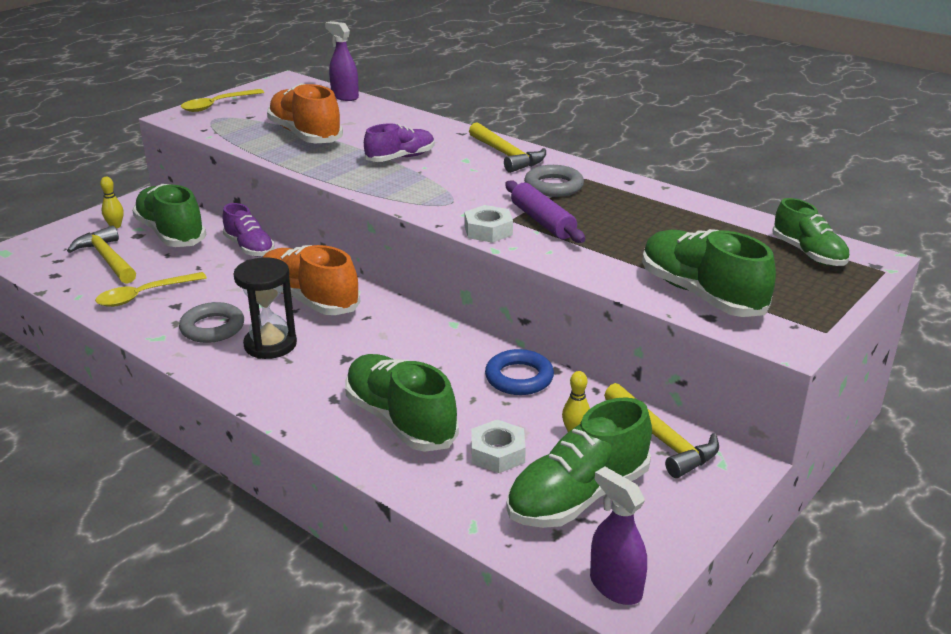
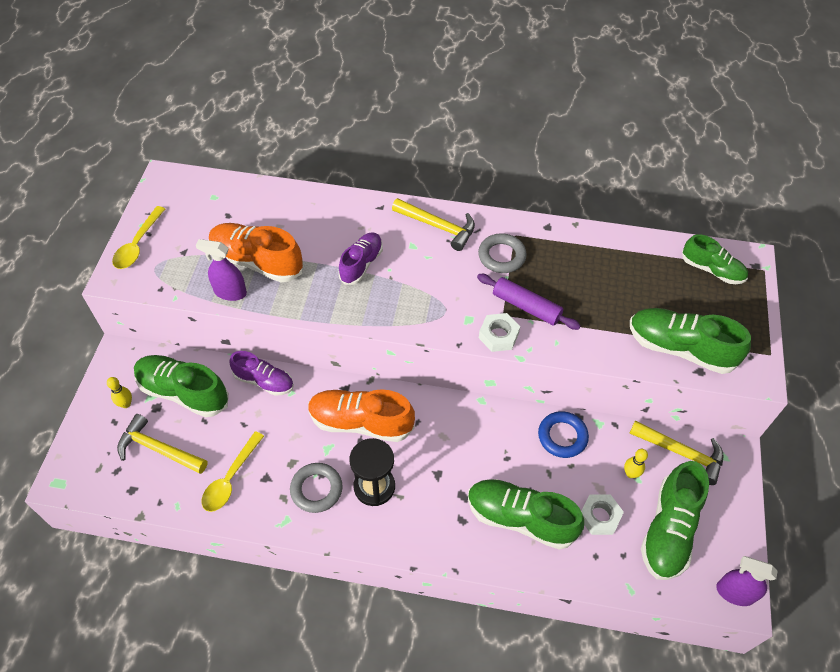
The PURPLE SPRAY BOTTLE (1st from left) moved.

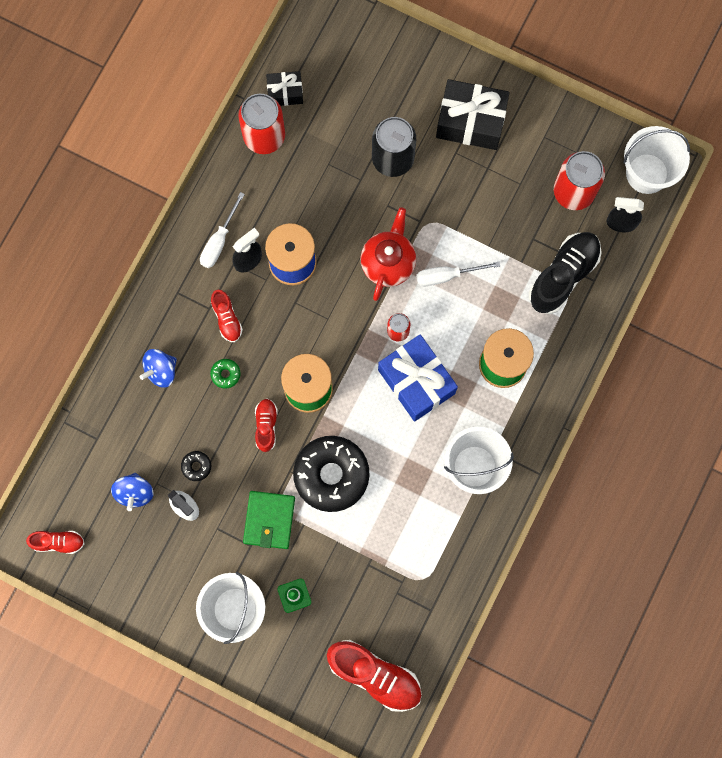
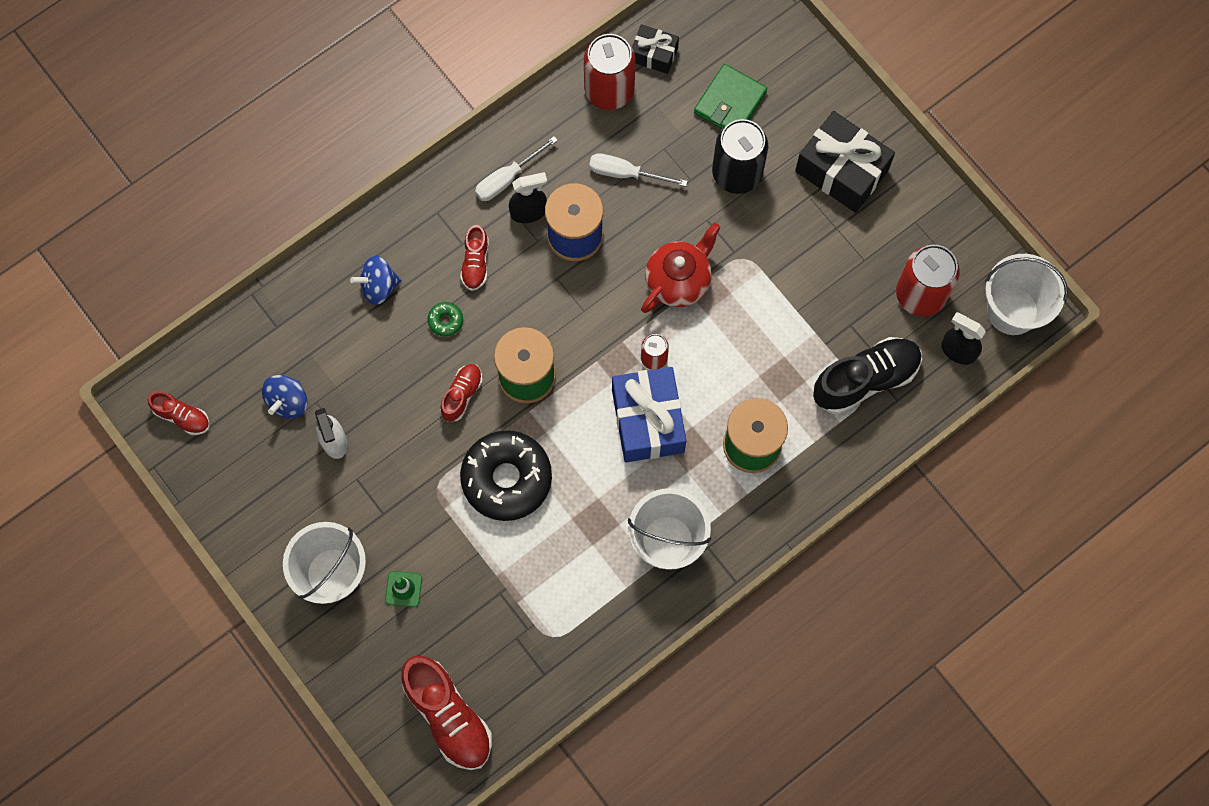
The WHITE SCREWDRIVER (2nd from left) moved.
The GREEN WALLET moved.
The BLACK DONUT (1st from left) disappeared.

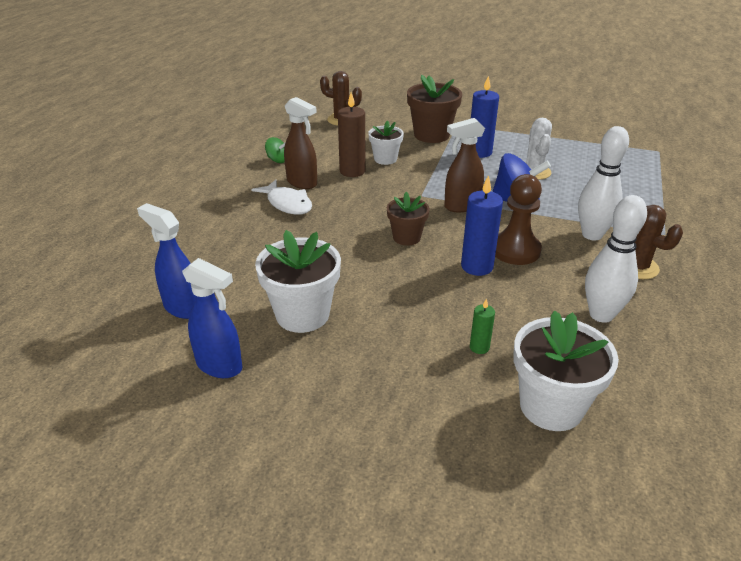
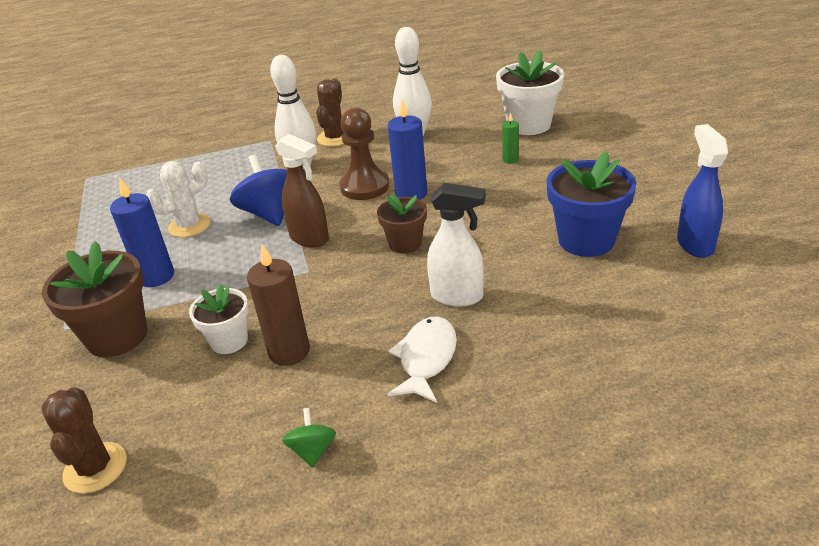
The WHITE SPRAY BOTTLE appeared.
The WHITE FLOWER POT (1st from left) became the BLUE FLOWER POT.
The BLUE SPRAY BOTTLE (1st from left) disappeared.
The BROWN SPRAY BOTTLE (1st from left) disappeared.

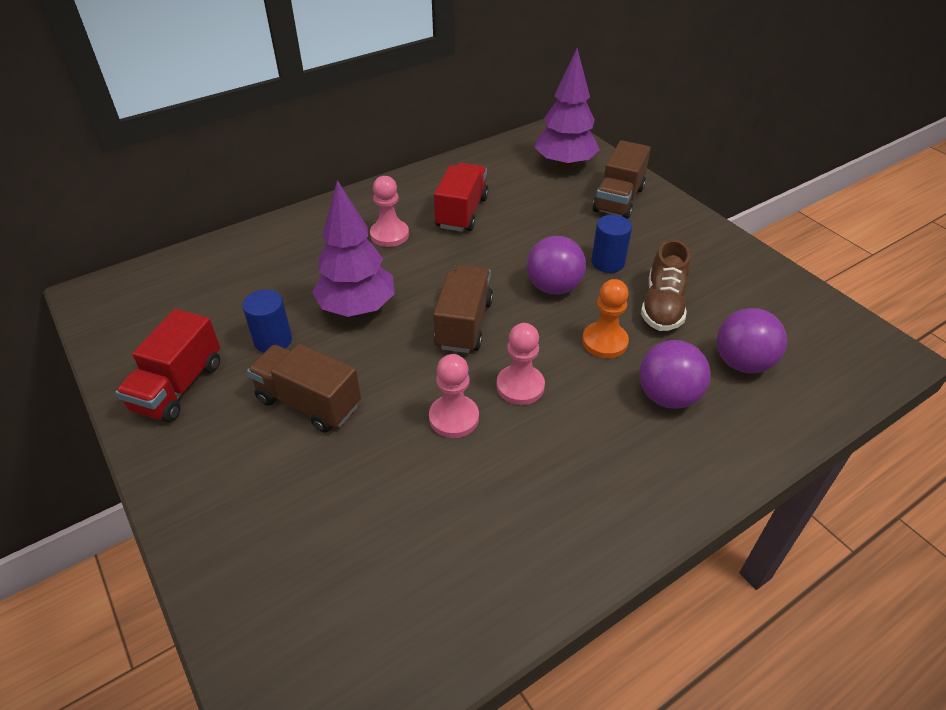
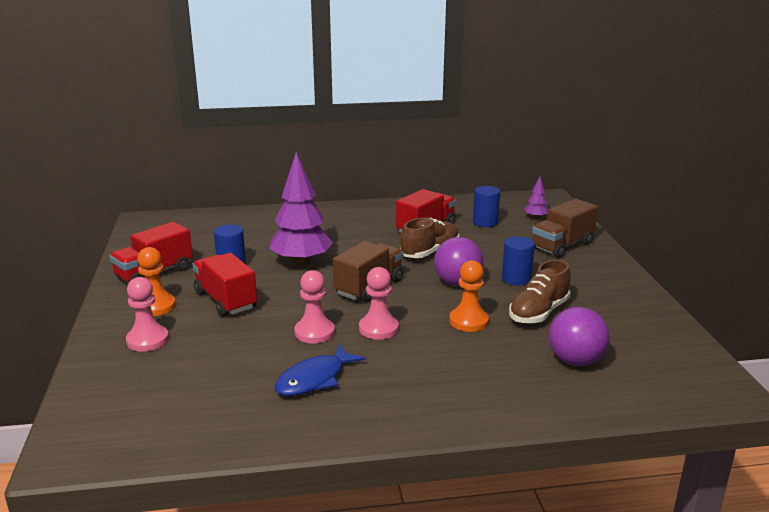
The PINK PAWN (1st from left) moved.
The ORANGE PAWN (1st from left) appeared.
The BROWN TRUCK (1st from left) became the RED TRUCK (2nd from left).
The BLUE FISH appeared.
The BROWN SHOE (1st from left) appeared.
The BLUE CYLINDER (2nd from left) appeared.
The PURPLE TREE (2nd from left) changed to 0.44 times the size.
The PURPLE BALL (2nd from left) disappeared.

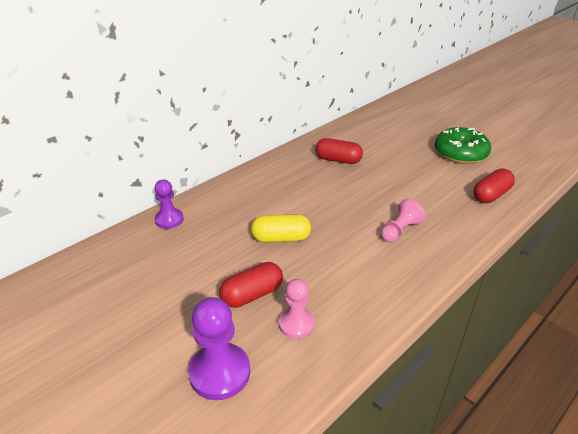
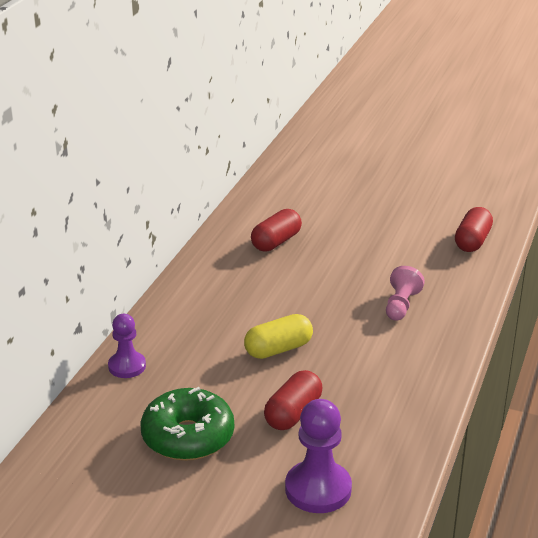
The GREEN DONUT moved.
The RED CAPSULE (2nd from left in the first image) turned 45 degrees counterclockwise.
The PINK PAWN (1st from left) disappeared.

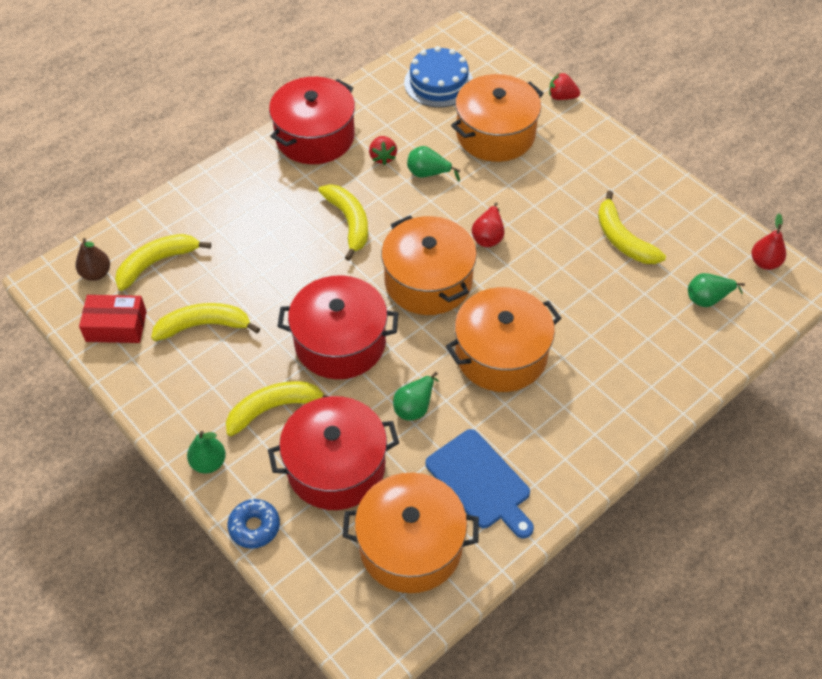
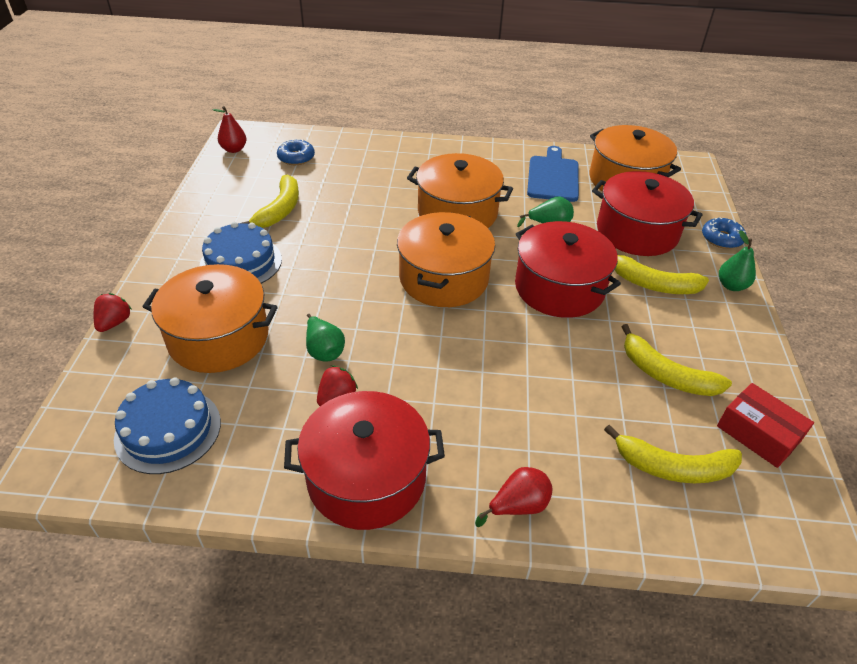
The RED STRAWBERRY (2nd from left in the first image) turned 135 degrees counterclockwise.
The BLUE CAKE (2nd from left) appeared.
The GREEN PEAR (4th from left) was replaced by the BLUE DONUT (1st from left).
The RED PEAR (1st from left in the first image) moved.
The BROWN PEAR disappeared.
The YELLOW BANANA (4th from left) disappeared.

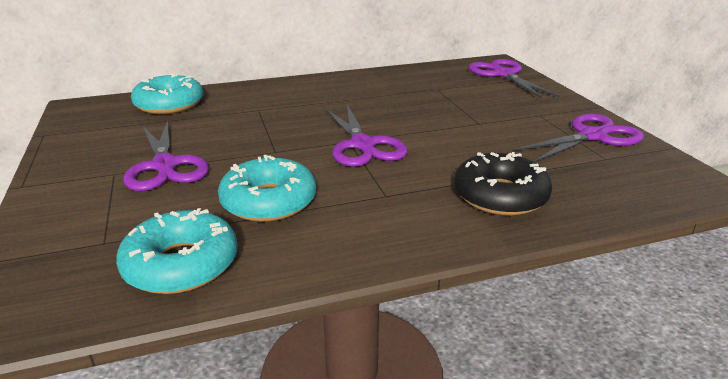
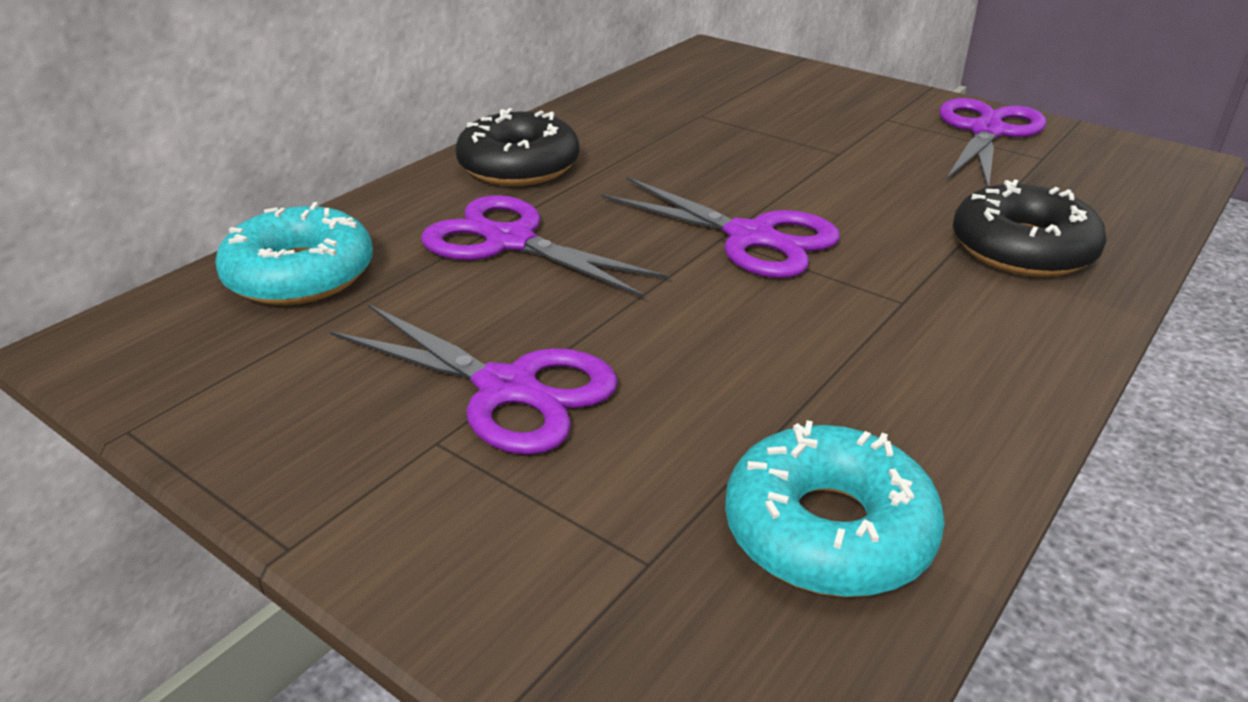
The PURPLE SCISSORS (3rd from left in the first image) moved.
The BLACK DONUT (1st from left) appeared.
The TURQUOISE DONUT (3rd from left) disappeared.

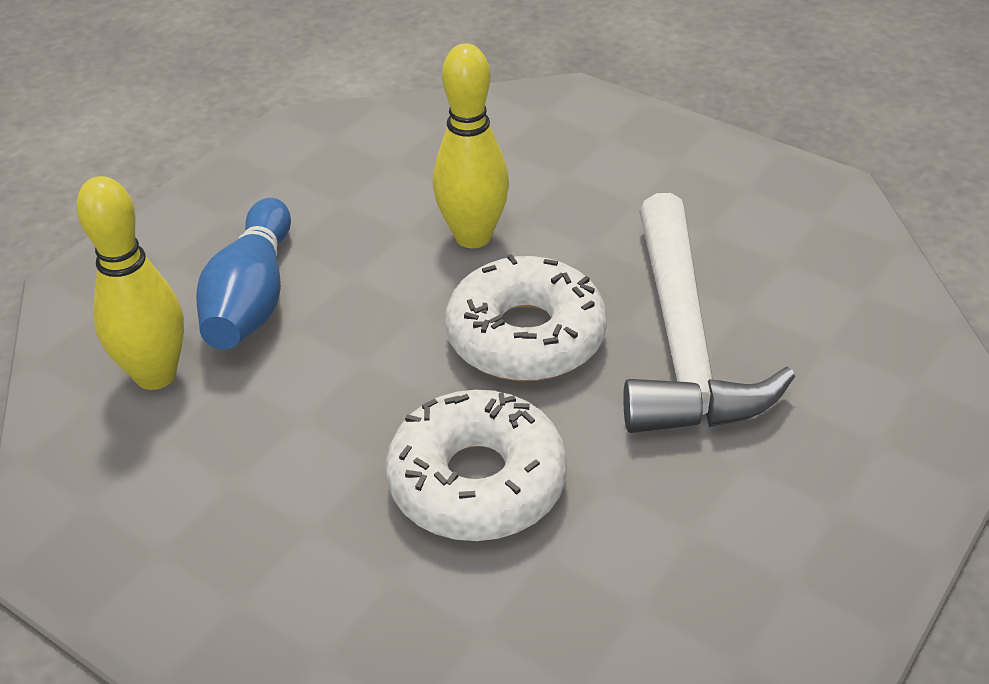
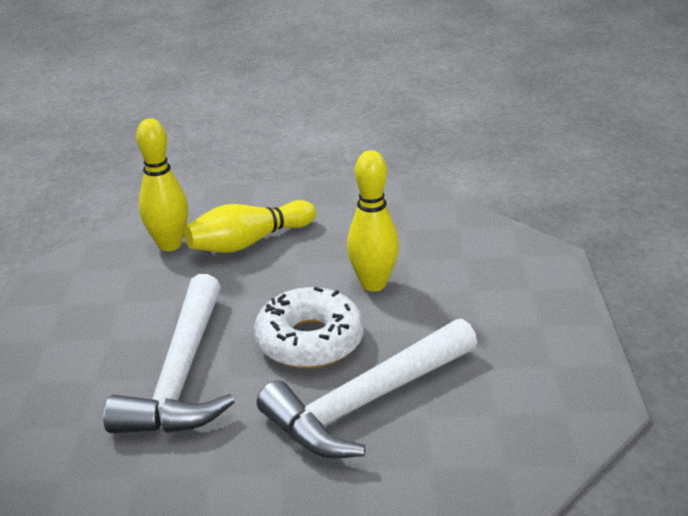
The WHITE DONUT (1st from left) was replaced by the WHITE HAMMER (1st from left).
The BLUE BOWLING PIN became the YELLOW BOWLING PIN (2nd from left).

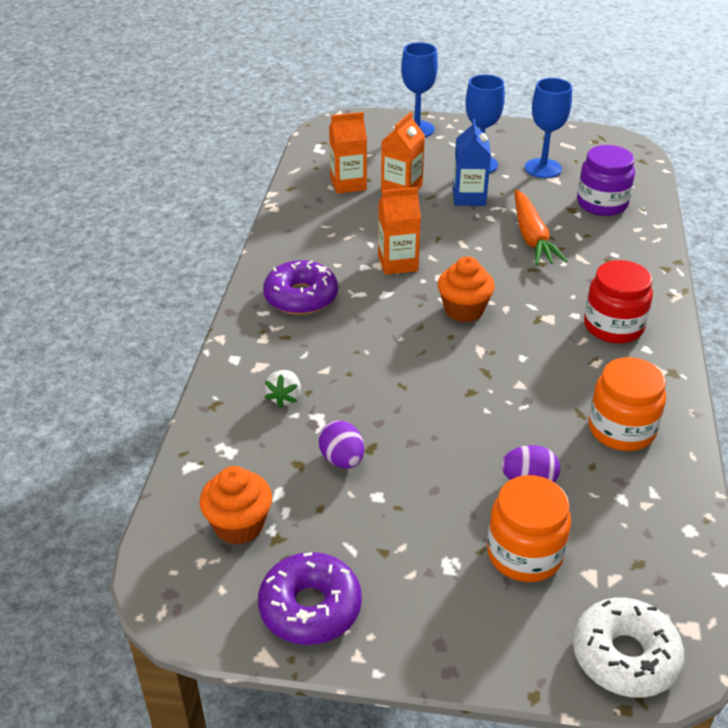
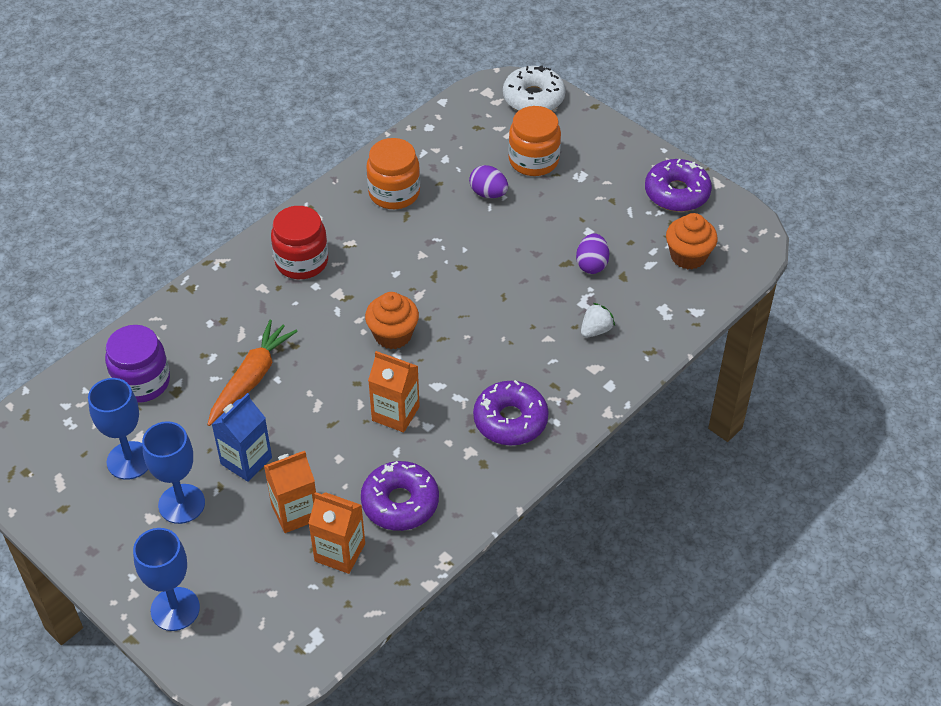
The PURPLE DONUT (1st from left) appeared.

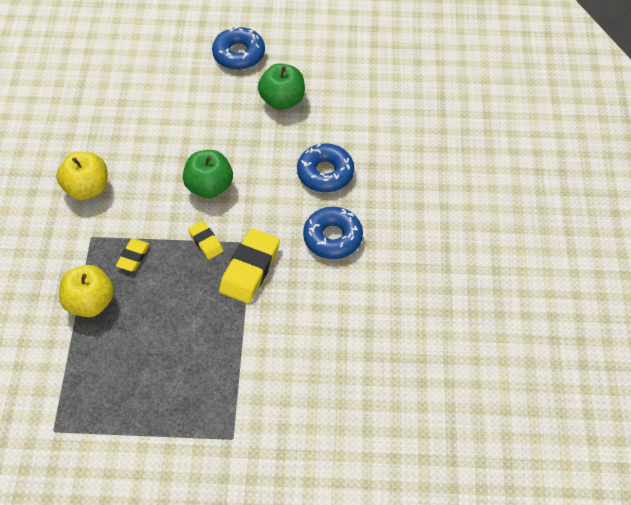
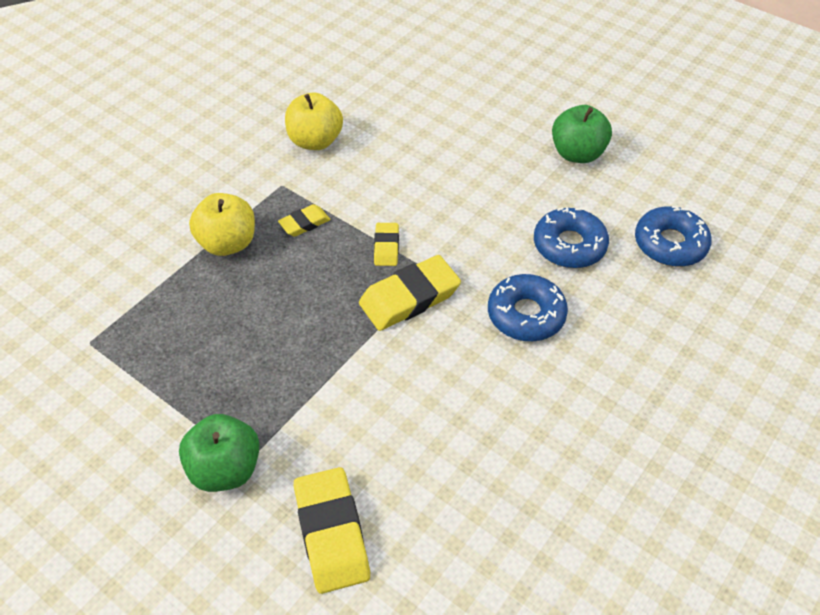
The GREEN APPLE (1st from left) moved.
The YELLOW ERASER (2nd from left) appeared.
The BLUE DONUT (1st from left in the first image) moved.

